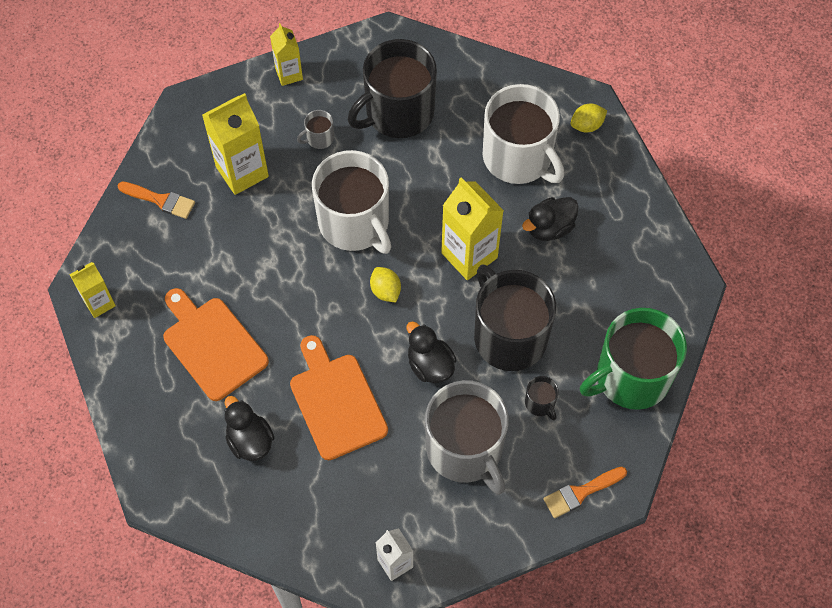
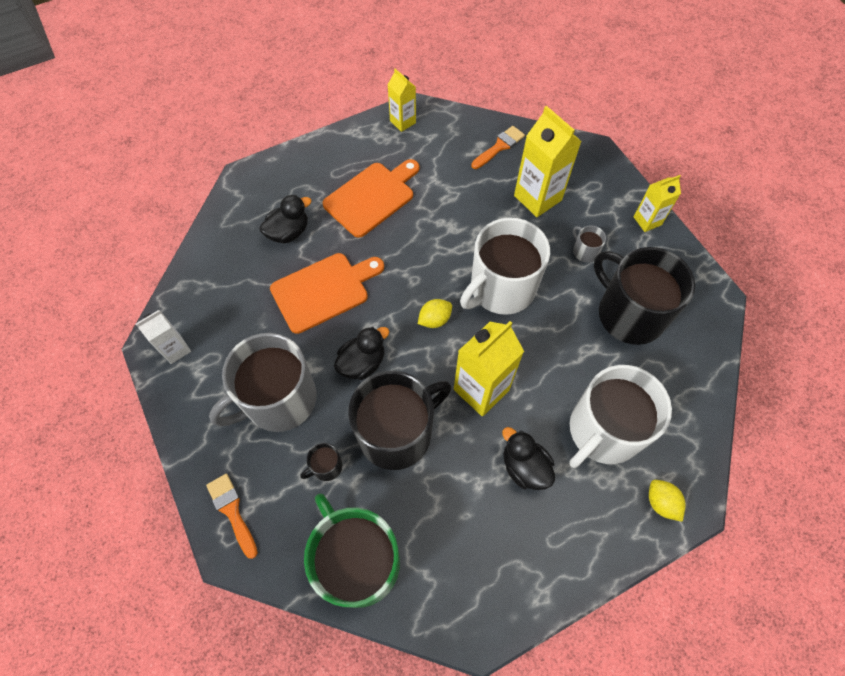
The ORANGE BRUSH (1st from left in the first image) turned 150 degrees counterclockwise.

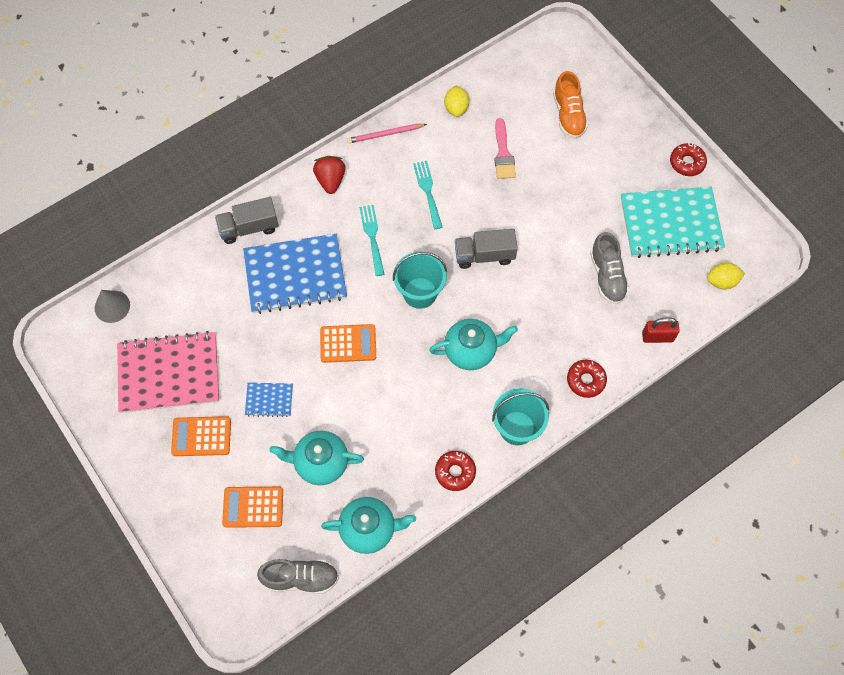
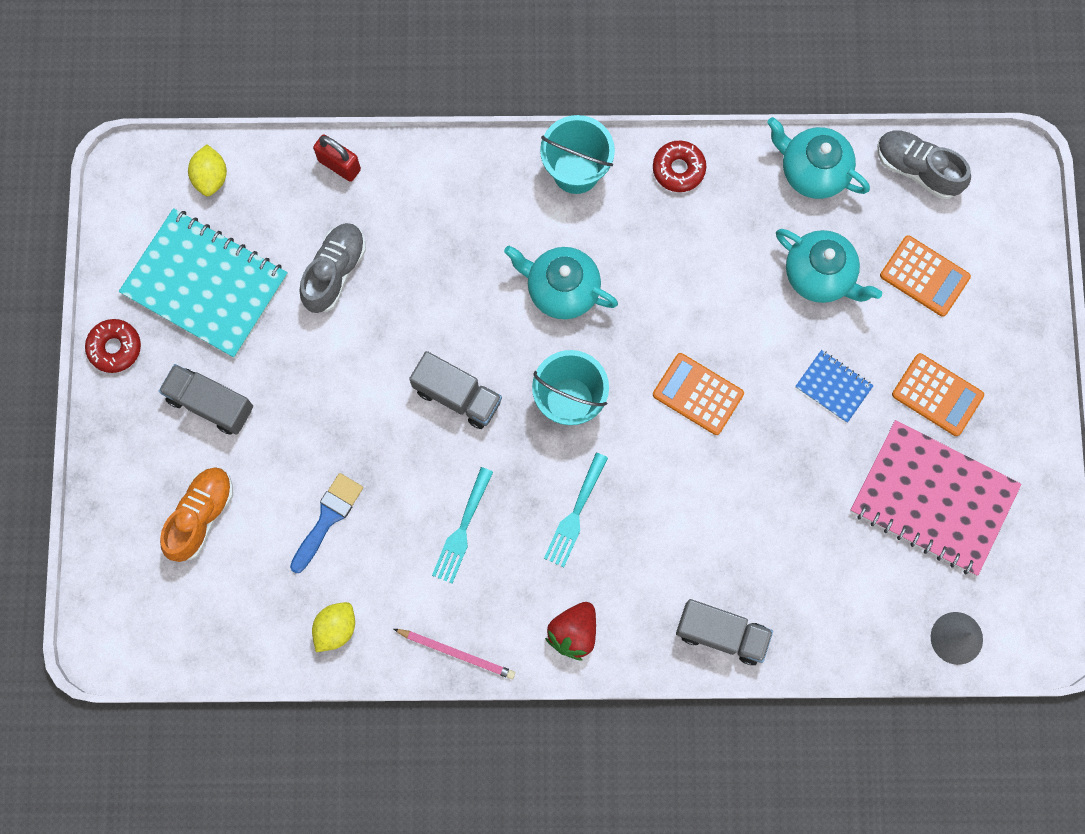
The GREY TRUCK (1st from left) appeared.
The YELLOW LEMON (2nd from left in the first image) turned 60 degrees clockwise.
The PINK BRUSH became the BLUE BRUSH.
The BLUE NOTEBOOK (2nd from left) disappeared.
The RED DONUT (2nd from left) disappeared.

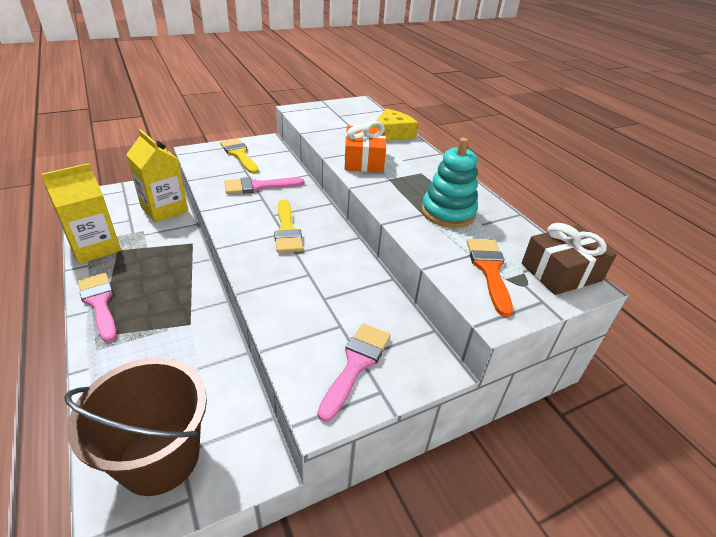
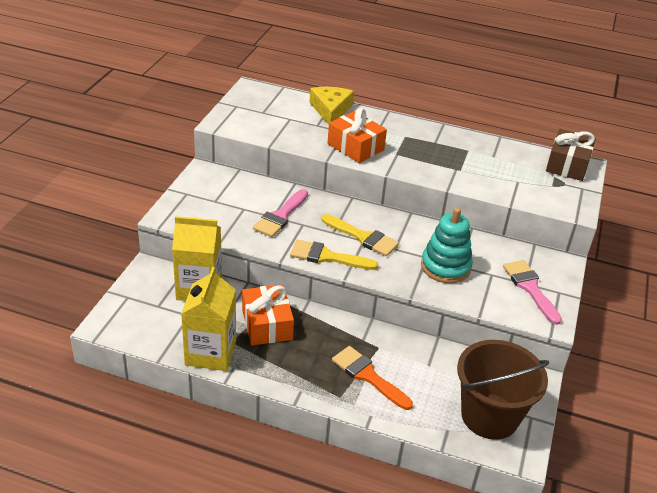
The ORANGE GIFT (1st from left) appeared.
The YELLOW BRUSH (1st from left) moved.
The ORANGE BRUSH moved.
The TURQUOISE STACKING TOY moved.
The PINK BRUSH (1st from left) disappeared.

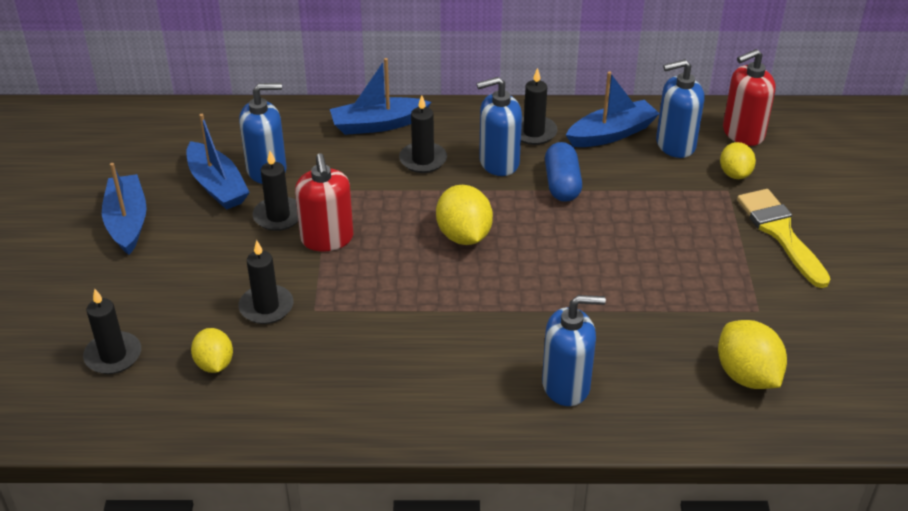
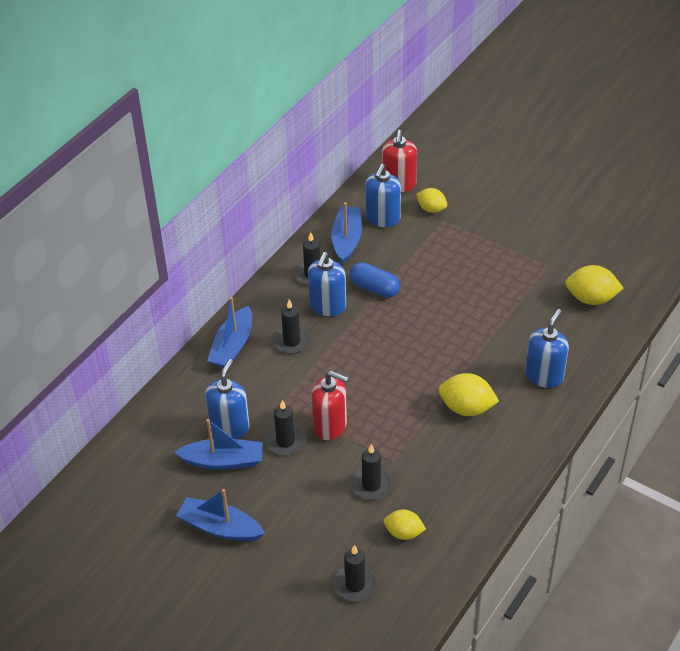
The YELLOW LEMON (2nd from left in the first image) moved.
The YELLOW BRUSH disappeared.

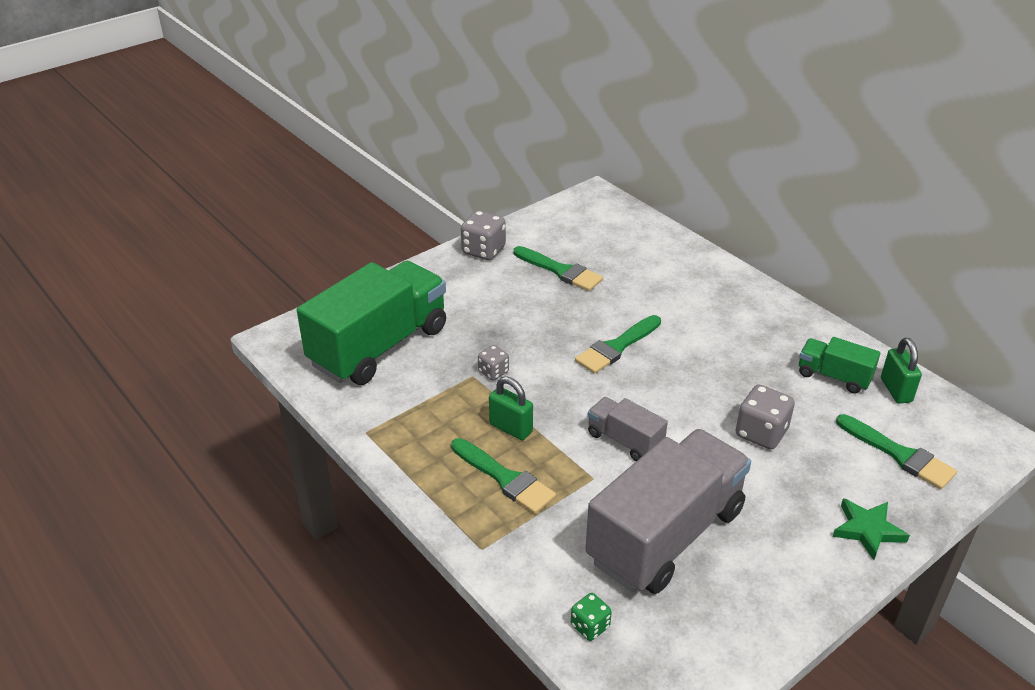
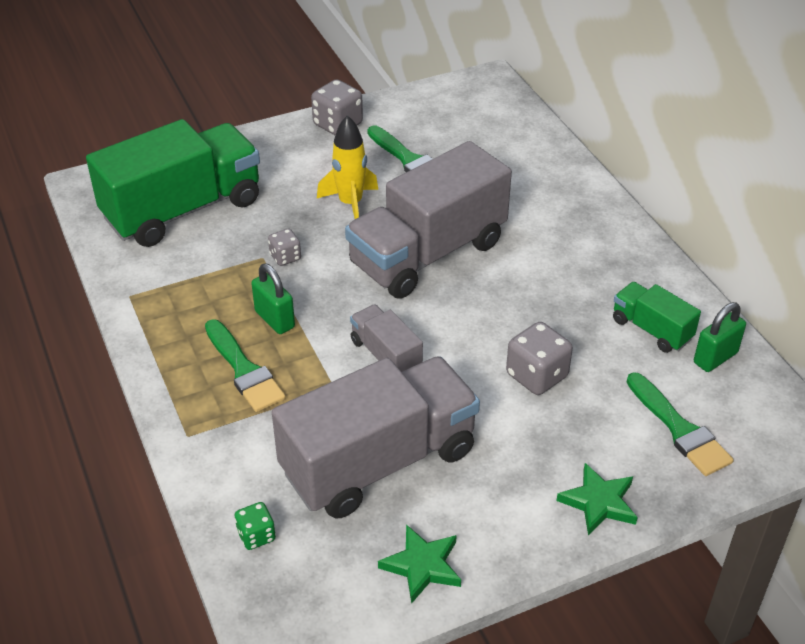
The YELLOW ROCKET appeared.
The GREEN BRUSH (3rd from left) was replaced by the GREY TRUCK (3rd from left).
The GREEN STAR (1st from left) appeared.
The GREEN PADLOCK (2nd from left) turned 45 degrees clockwise.

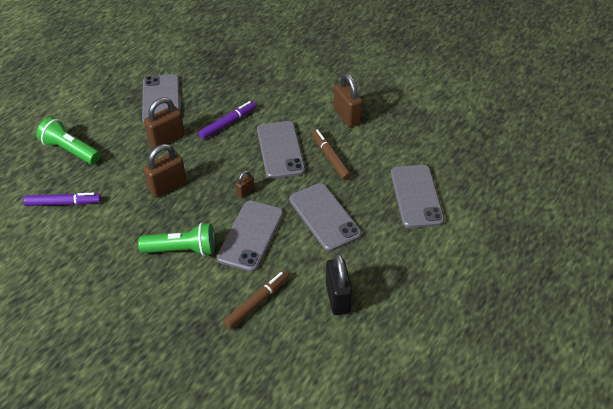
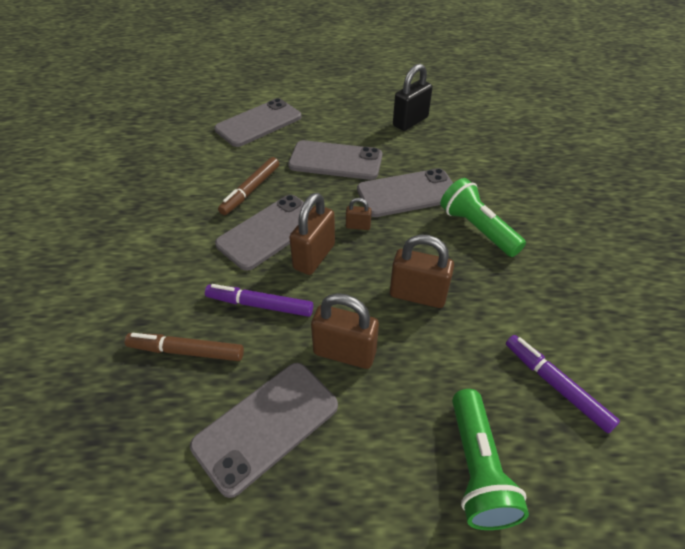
The BROWN MARKER (1st from left) moved.
The GREY PHONE (4th from left) turned 75 degrees clockwise.
The BROWN PADLOCK (4th from left in the first image) moved.

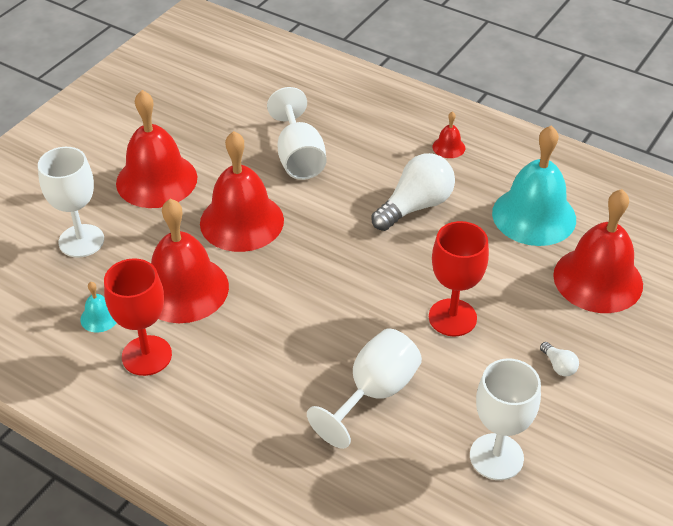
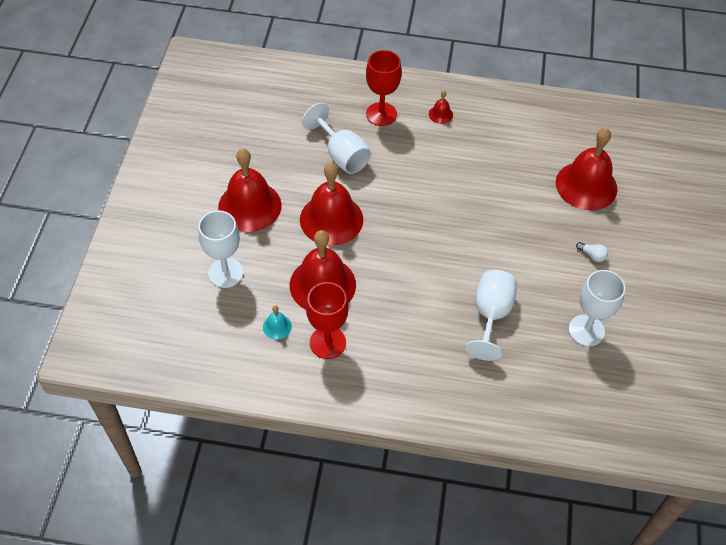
The RED GOBLET (2nd from left) moved.
The WHITE LIGHT BULB (1st from left) disappeared.
The TURQUOISE BELL (2nd from left) disappeared.

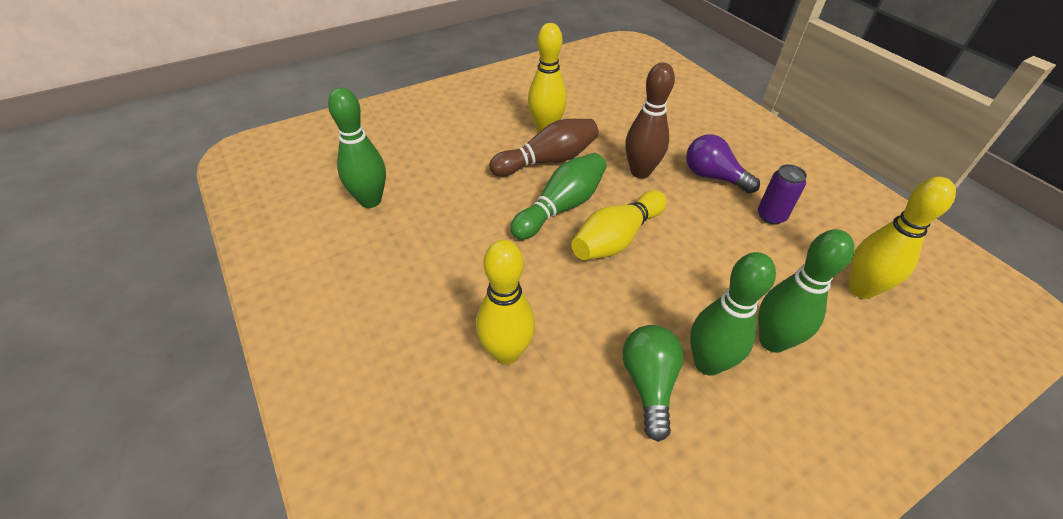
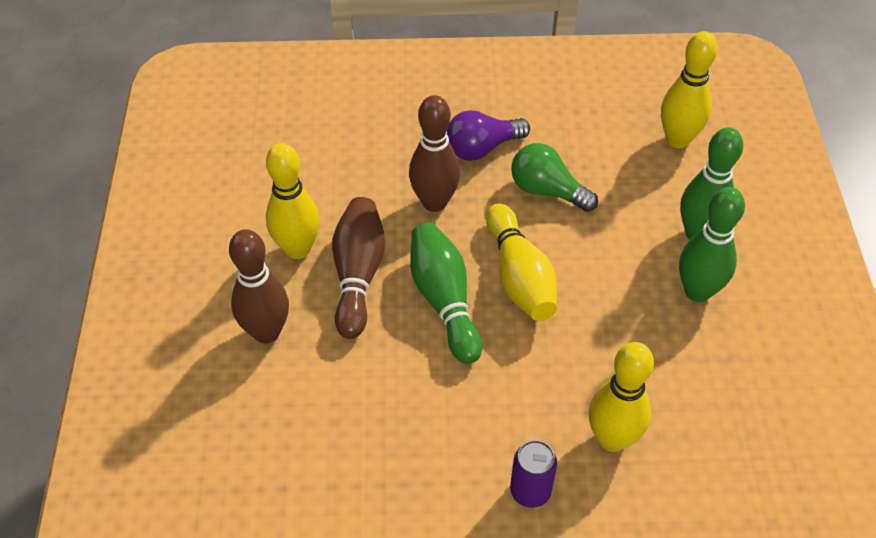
The BROWN BOWLING PIN (1st from left) appeared.
The PURPLE CAN moved.
The GREEN LIGHT BULB moved.
The GREEN BOWLING PIN (1st from left) disappeared.

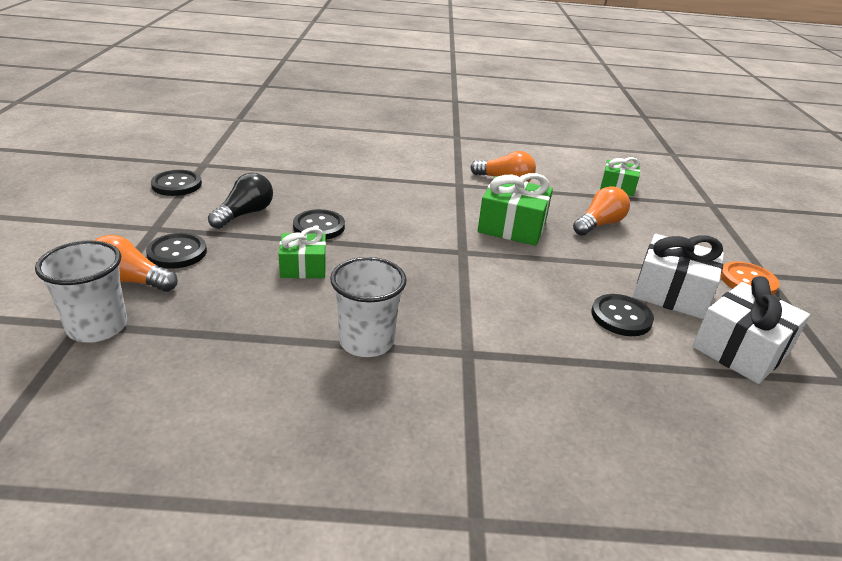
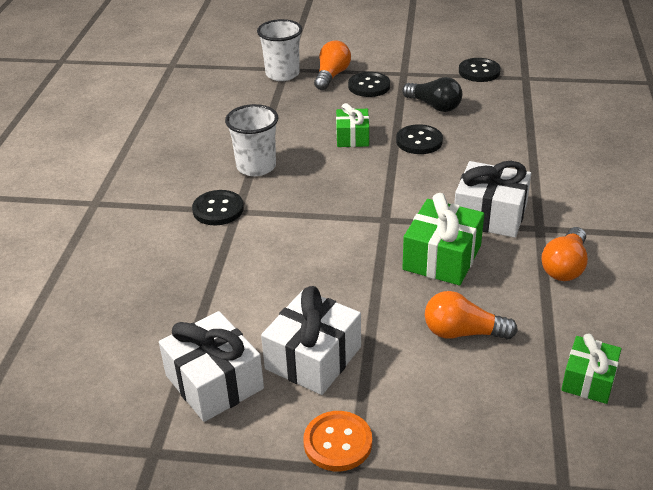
The BLACK BUTTON (4th from left in the first image) moved.
The ORANGE LIGHT BULB (3rd from left in the first image) turned 135 degrees clockwise.
The WHITE GIFT (3rd from left) appeared.

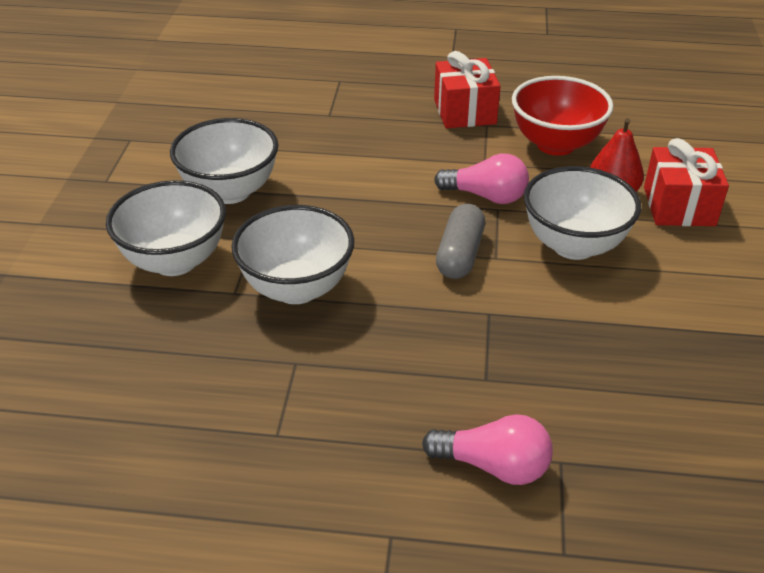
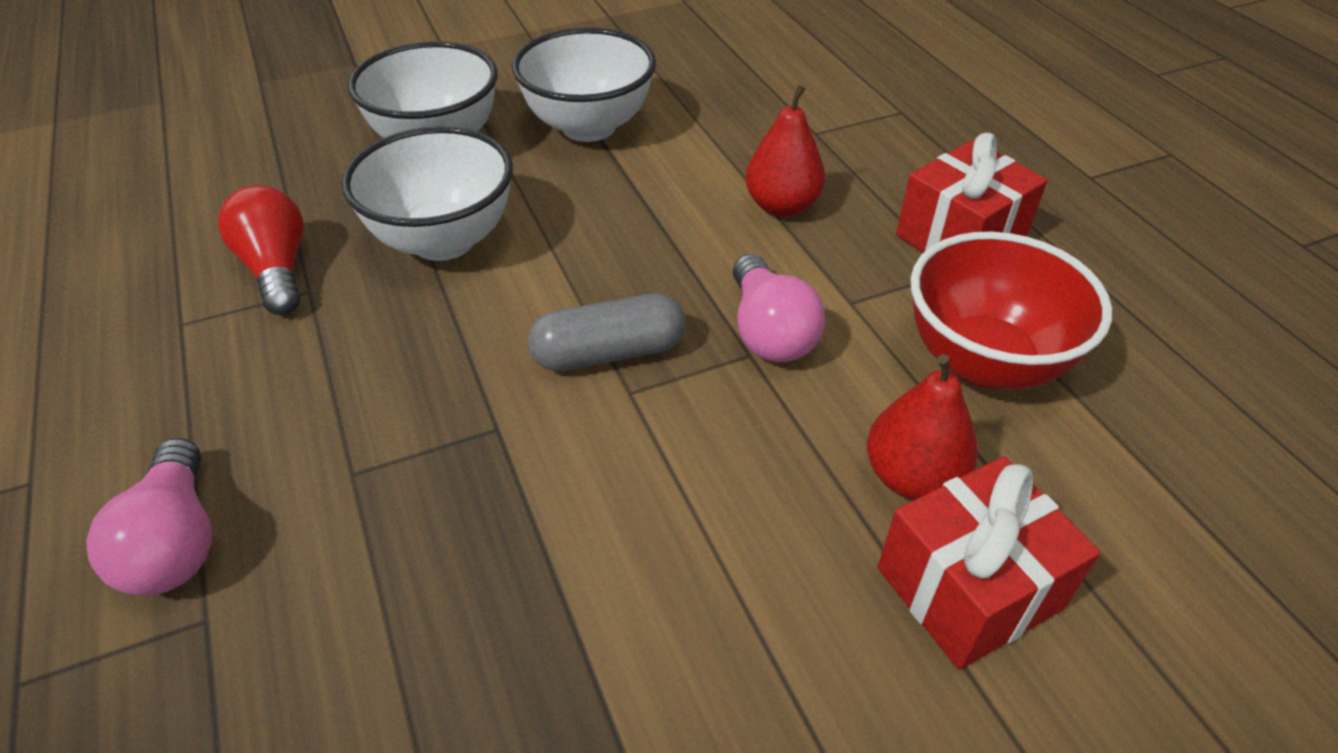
The RED LIGHT BULB appeared.
The RED PEAR (1st from left) appeared.
The WHITE BOWL (4th from left) disappeared.

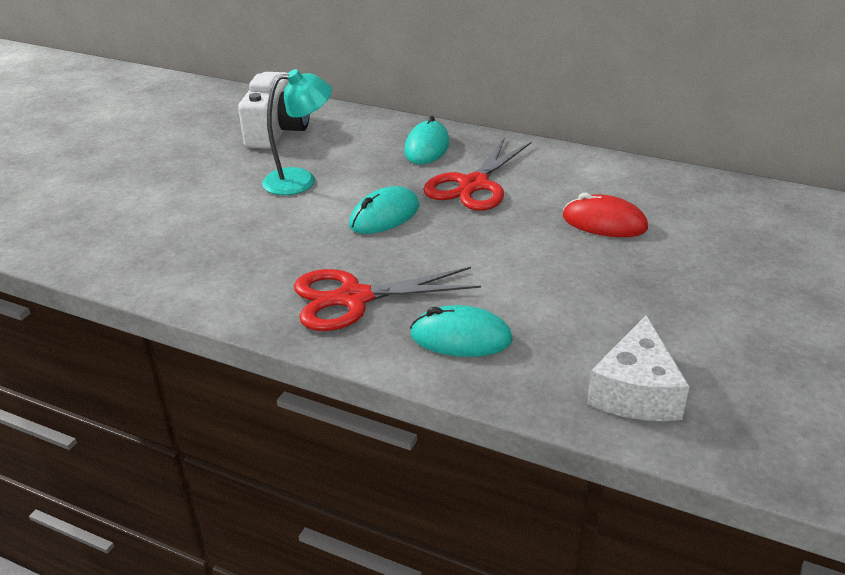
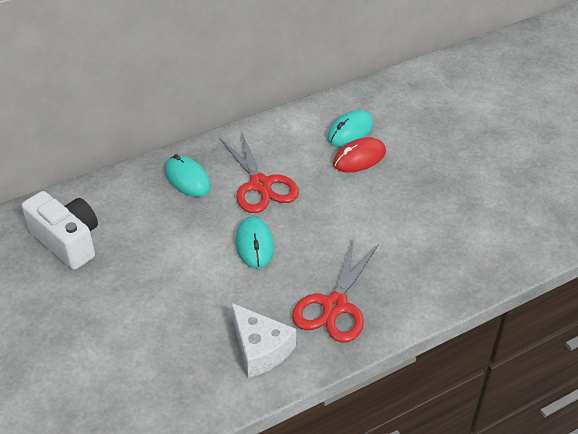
The WHITE CHEESE moved.
The TURQUOISE MOUSE (3rd from left) moved.
The TURQUOISE LAMP disappeared.

